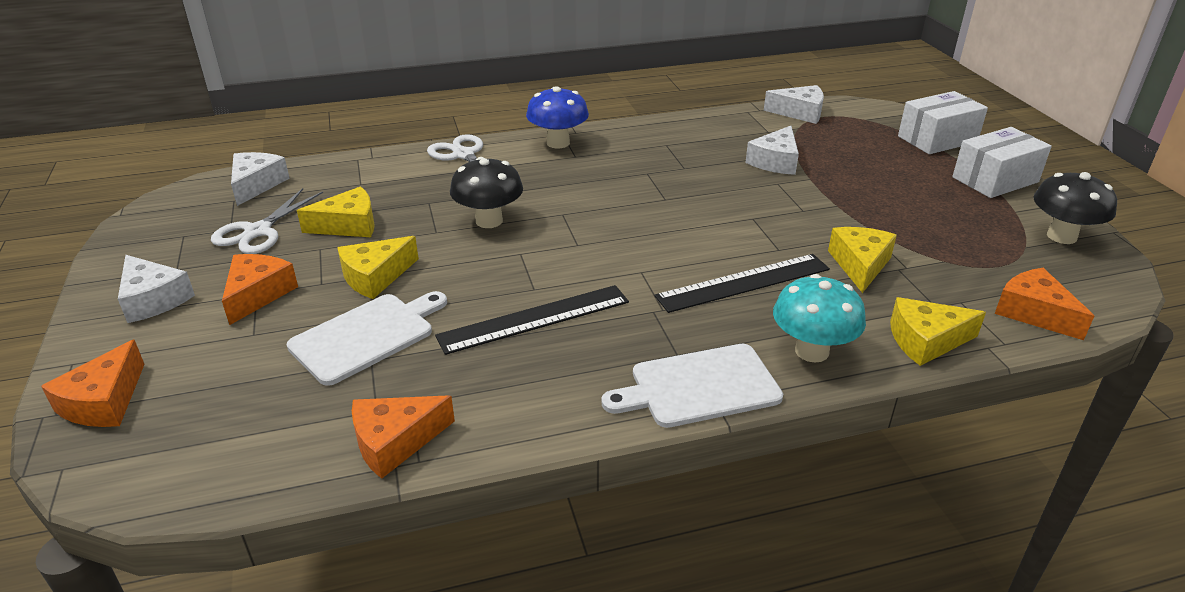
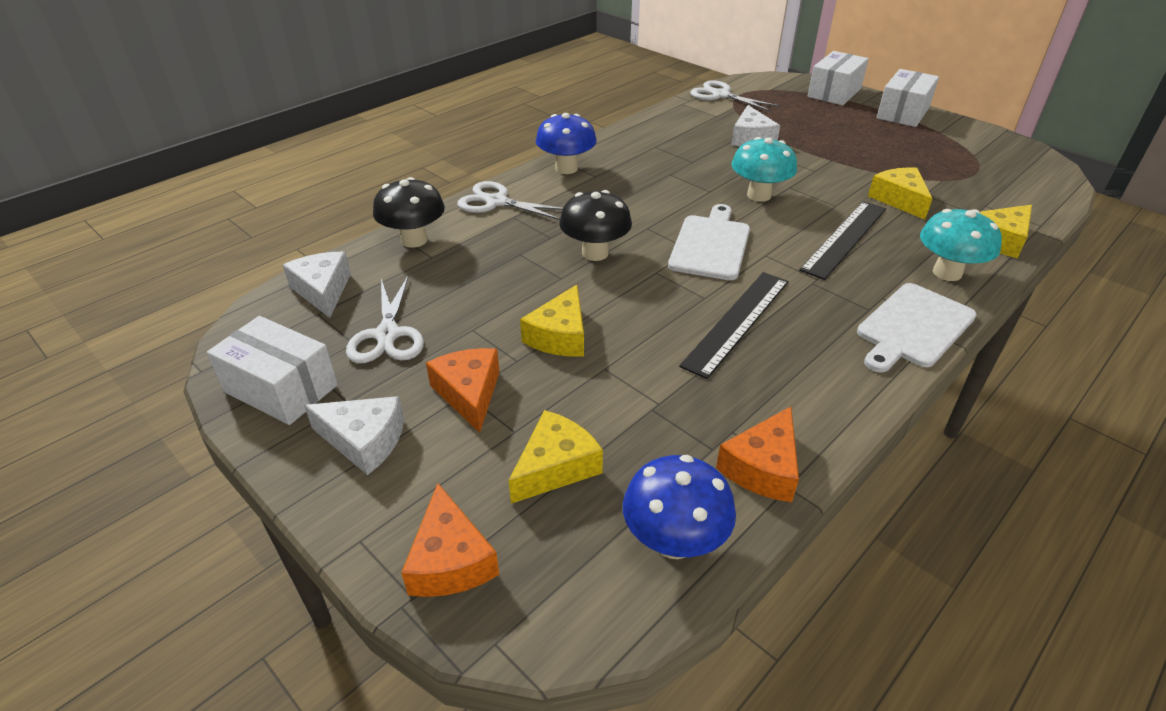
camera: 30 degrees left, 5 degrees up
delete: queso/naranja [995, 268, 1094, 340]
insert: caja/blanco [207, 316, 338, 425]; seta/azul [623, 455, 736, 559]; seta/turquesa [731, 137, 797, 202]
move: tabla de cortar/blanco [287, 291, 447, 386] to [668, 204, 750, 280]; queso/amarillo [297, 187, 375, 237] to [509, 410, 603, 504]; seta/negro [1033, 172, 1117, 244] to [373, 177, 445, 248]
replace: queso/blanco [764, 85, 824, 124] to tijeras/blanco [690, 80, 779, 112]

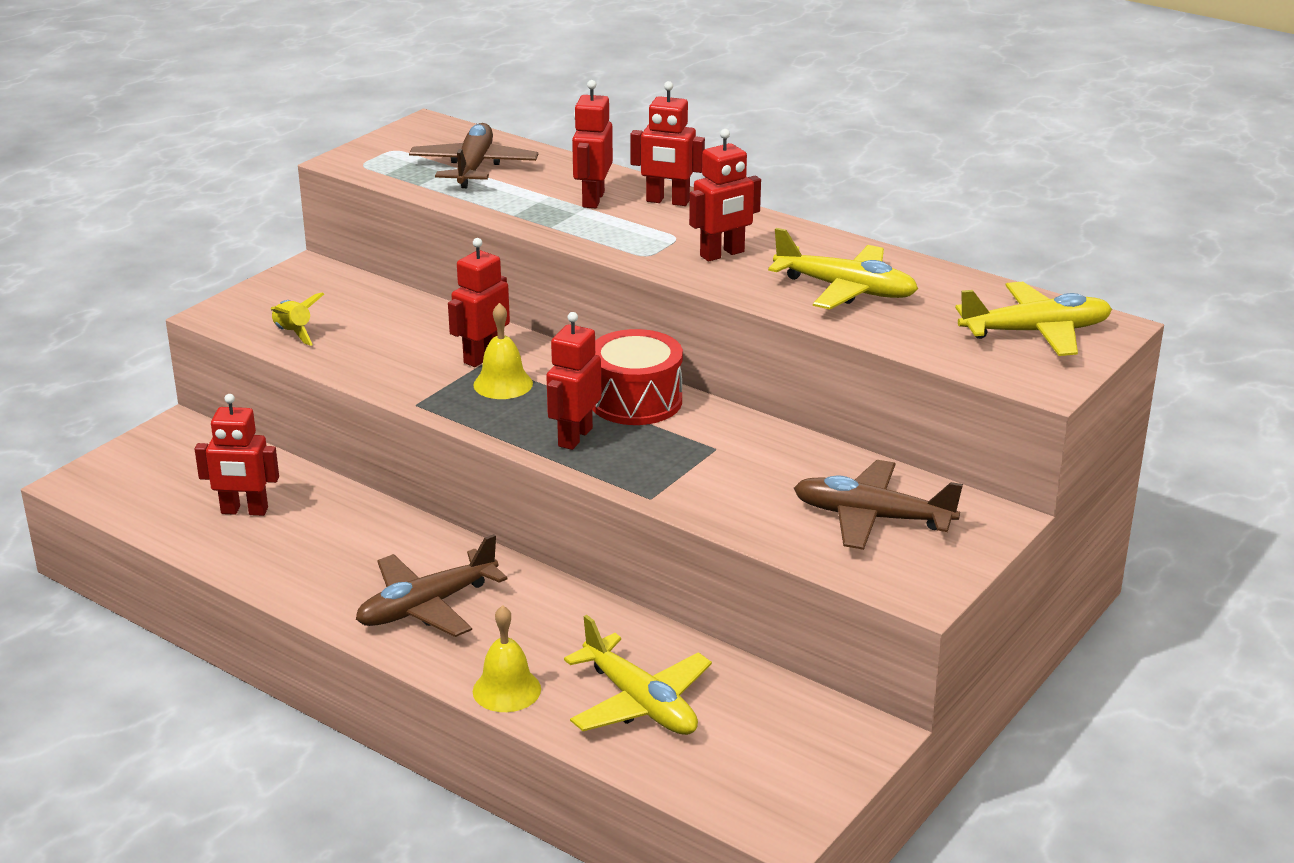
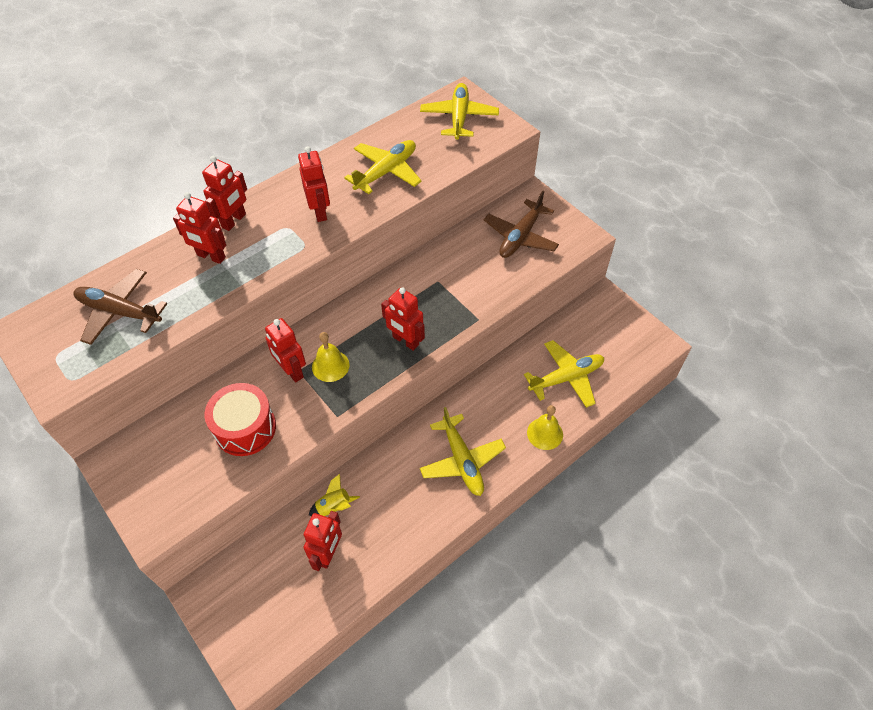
camera: 75 degrees left, 25 degrees up
move: cohete/amarillo [271, 292, 324, 346] to [309, 474, 360, 516]; tambor/rojo [592, 329, 683, 425] to [204, 383, 276, 456]
recolor: avión/marrón [356, 534, 508, 637] to avión/amarillo [420, 407, 506, 496]

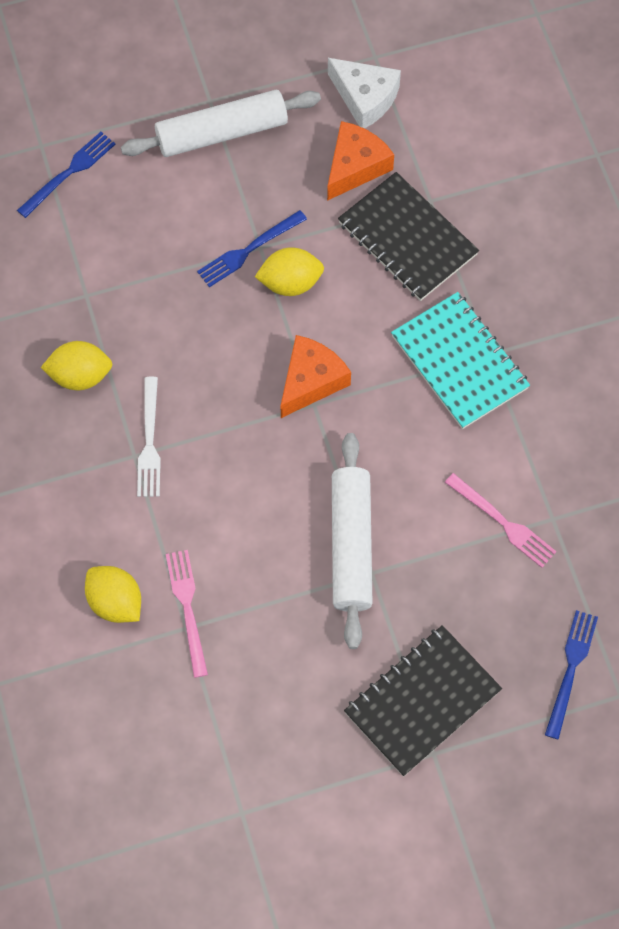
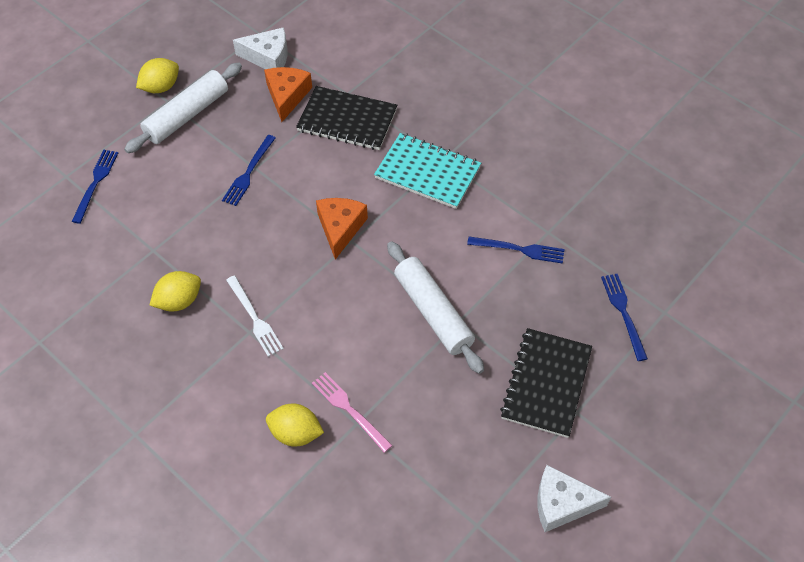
camera: 30 degrees left, 10 degrees down
insert: queso/blanco [537, 465, 611, 532]
move: limón/amarillo [255, 247, 324, 296] to [136, 58, 179, 93]
recolor: tenedor/rosa [445, 473, 557, 568] to tenedor/azul [467, 236, 565, 264]

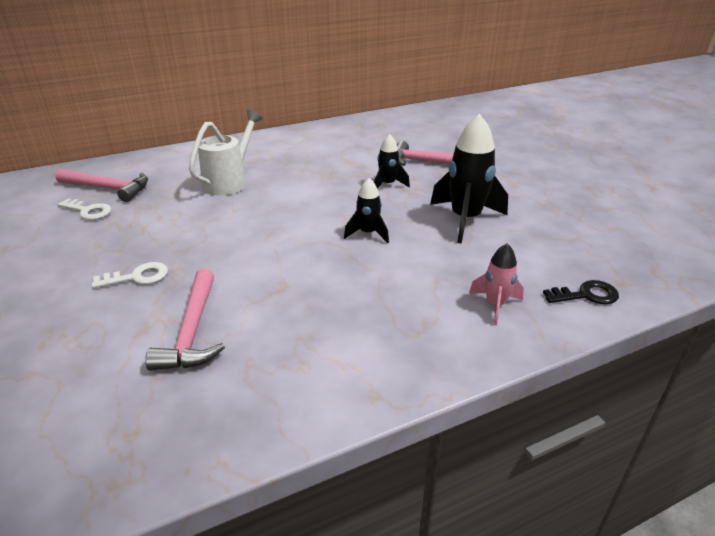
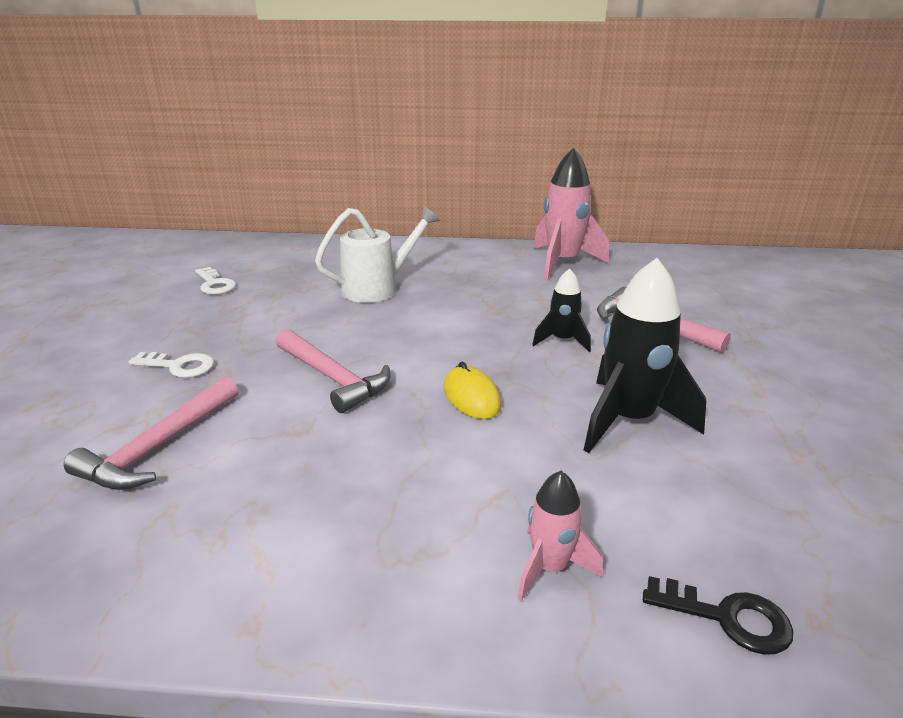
camera: 30 degrees right, 5 degrees down
insert: cohete/rosa [533, 148, 609, 280]
move: martillo/rosa [55, 169, 148, 202] to [275, 329, 390, 413]
replace: cohete/negro [344, 178, 389, 243] to ratón/amarillo [444, 361, 502, 419]

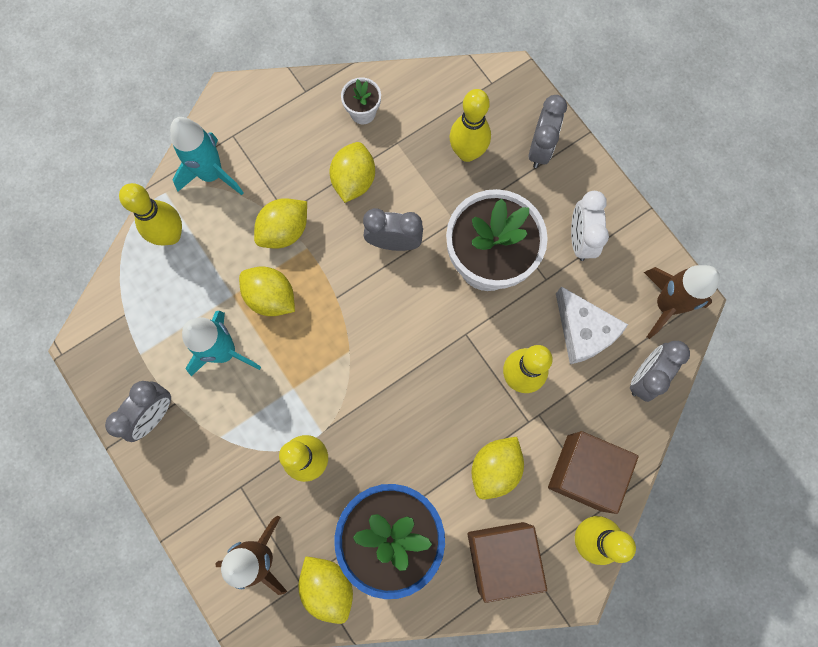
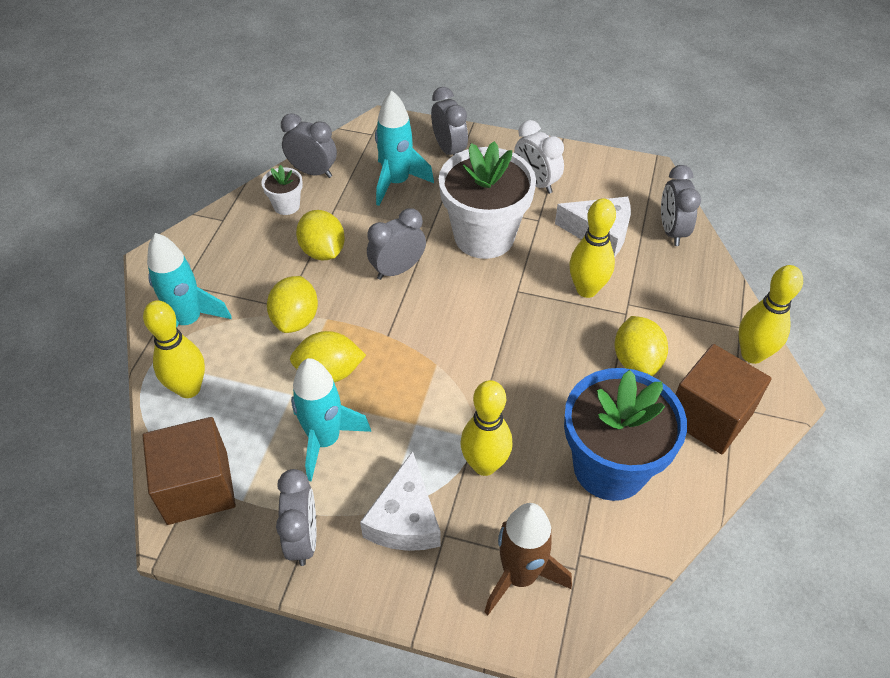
camera: 40 degrees left, 25 degrees down
delete: limón/amarillo [298, 556, 353, 624]; cohete/marrón [644, 265, 720, 339]
insert: despertador/gris [281, 113, 337, 178]; queso/blanco [360, 451, 441, 551]
move: cubo/marrón [548, 431, 639, 514] to [143, 417, 236, 525]
replace: bolo/amarillo [449, 89, 491, 162] to cohete/turquesa [375, 91, 434, 206]

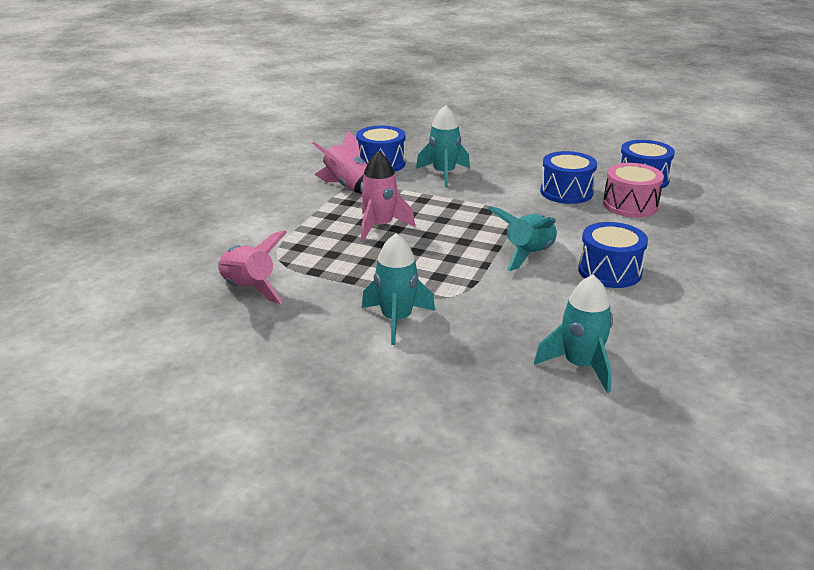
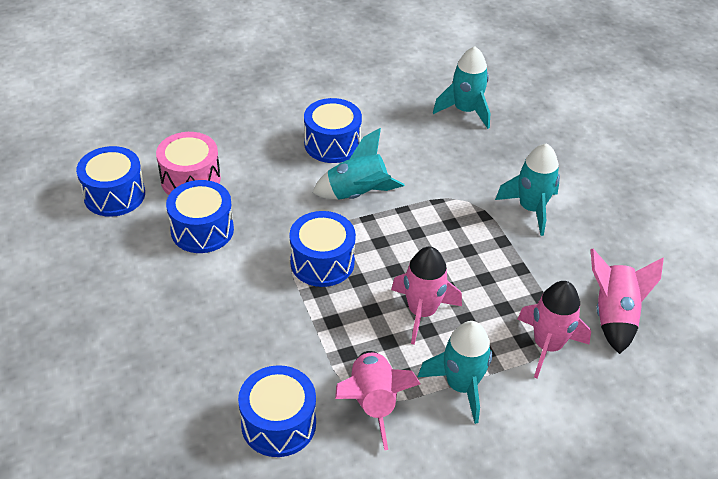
camera: 135 degrees left, 15 degrees up
insert: tambor/azul [290, 211, 356, 287]; cohete/rosa [517, 281, 591, 378]
move: cohete/turquesa [416, 105, 470, 187] to [418, 321, 492, 424]

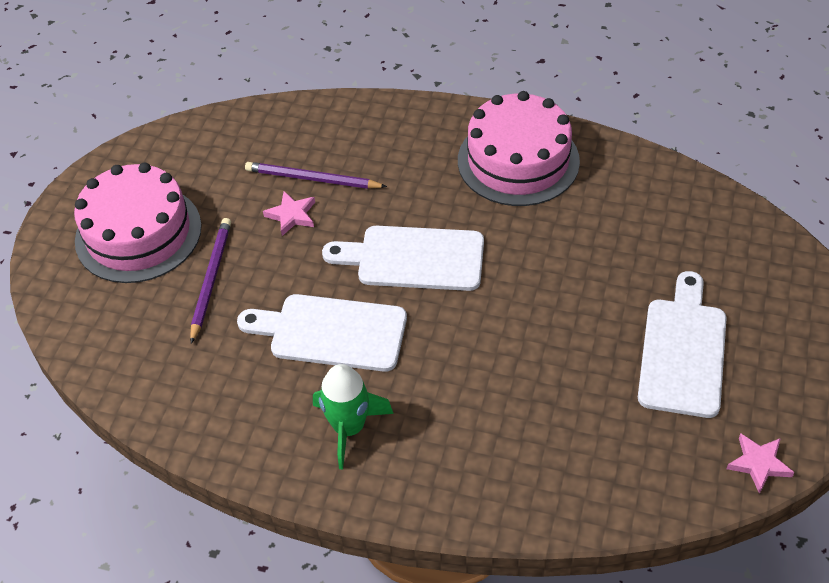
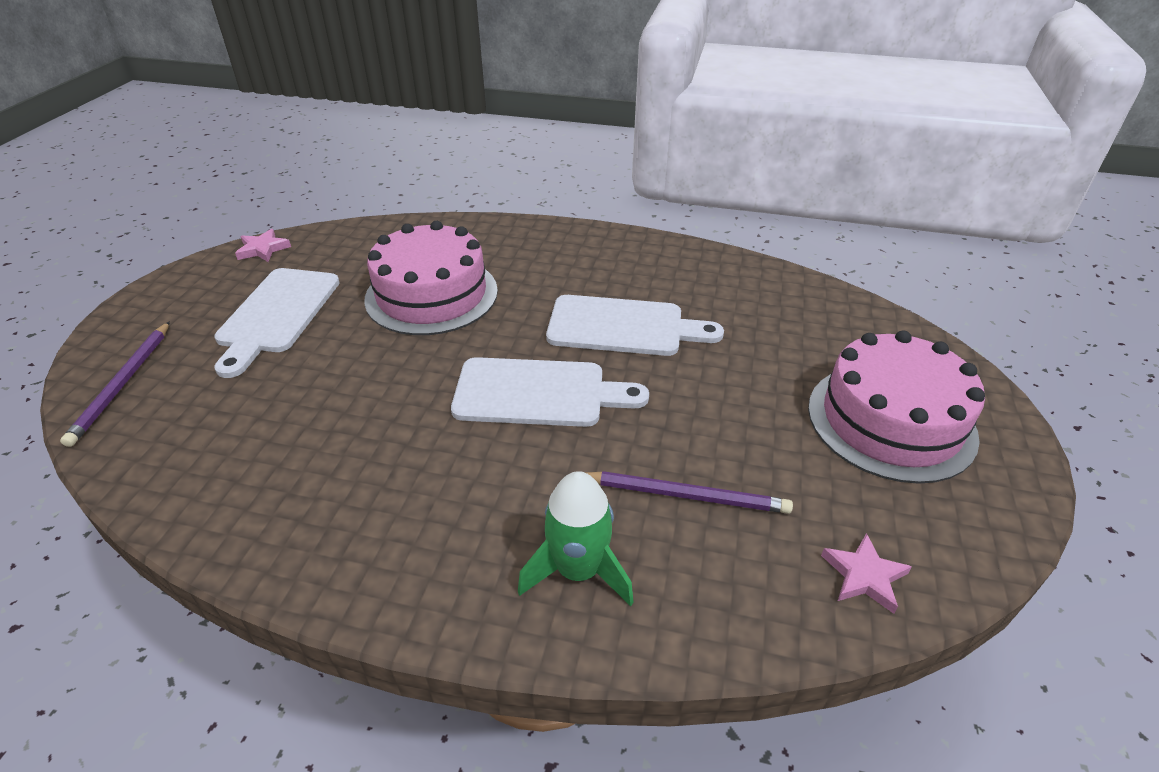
camera: 175 degrees right, 10 degrees down
move: lápiz/morado [190, 218, 231, 344] to [60, 321, 170, 447]; estrella/rosa [263, 191, 315, 236] to [821, 533, 912, 614]; cohete/verde [313, 364, 394, 469] to [518, 471, 634, 607]; tarta/rosa [458, 91, 580, 206] to [364, 221, 498, 335]

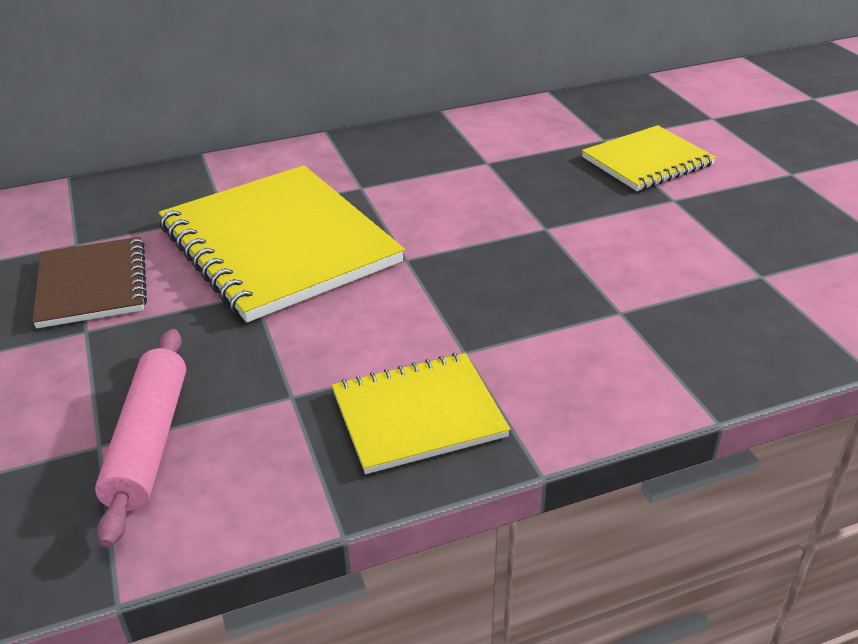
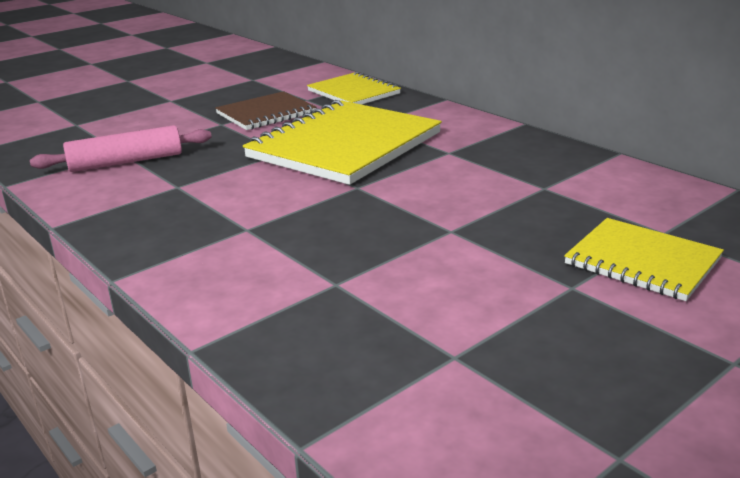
camera: 70 degrees right, 10 degrees down
move: cuaderno/amarillo [332, 353, 510, 474] to [307, 72, 401, 105]

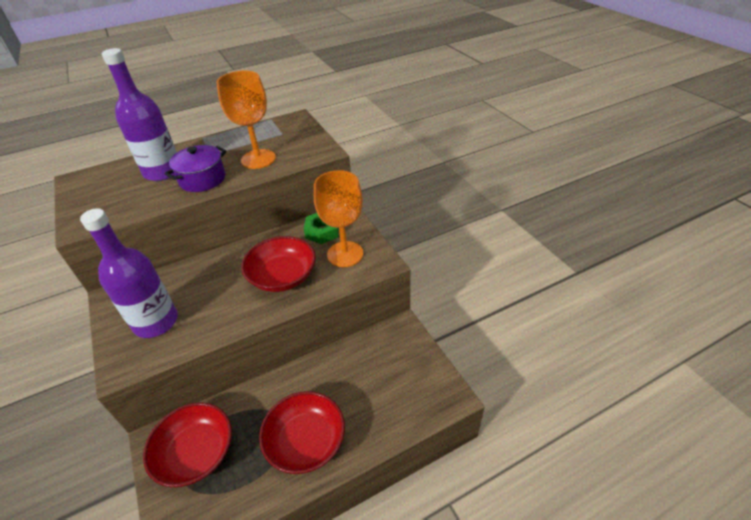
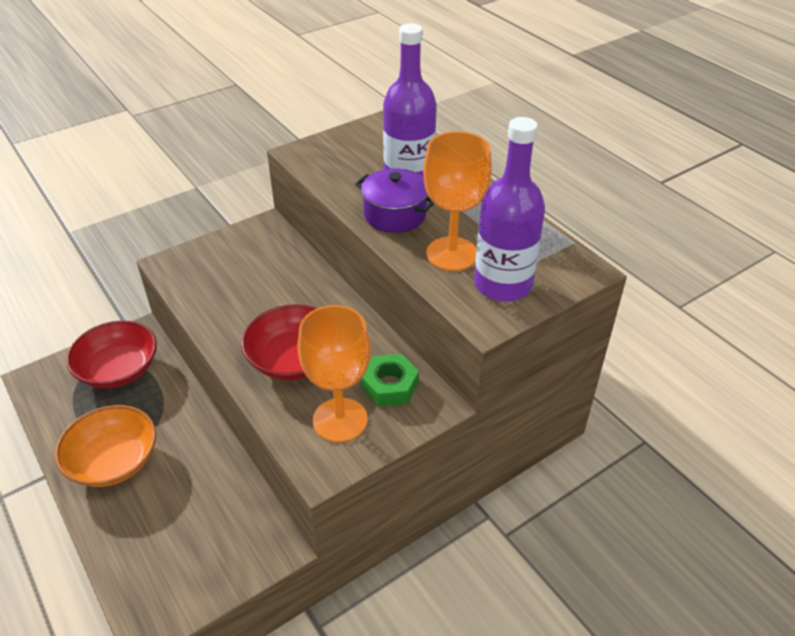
camera: 80 degrees right, 0 degrees up
move: botella/morado [80, 208, 178, 338] to [474, 117, 545, 302]
recolor: cuenco/rojo [259, 391, 345, 474] to cuenco/naranja [55, 405, 156, 487]

